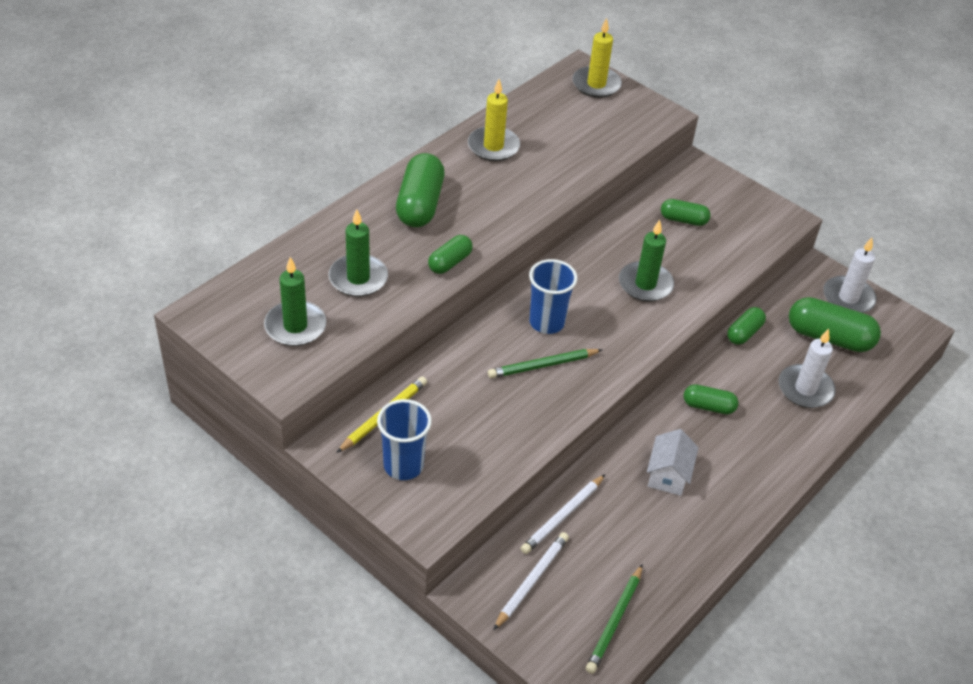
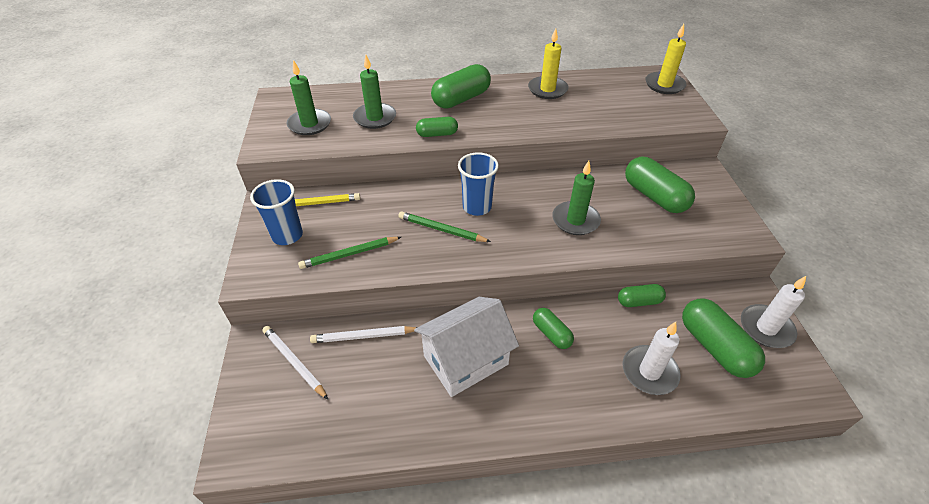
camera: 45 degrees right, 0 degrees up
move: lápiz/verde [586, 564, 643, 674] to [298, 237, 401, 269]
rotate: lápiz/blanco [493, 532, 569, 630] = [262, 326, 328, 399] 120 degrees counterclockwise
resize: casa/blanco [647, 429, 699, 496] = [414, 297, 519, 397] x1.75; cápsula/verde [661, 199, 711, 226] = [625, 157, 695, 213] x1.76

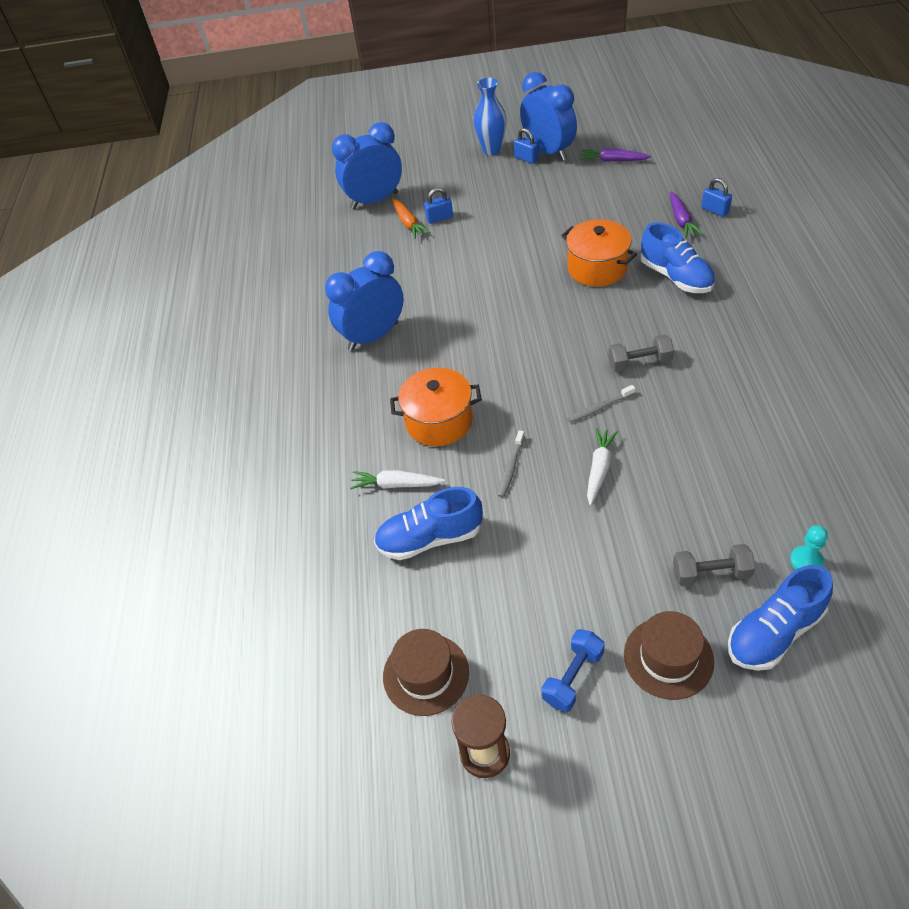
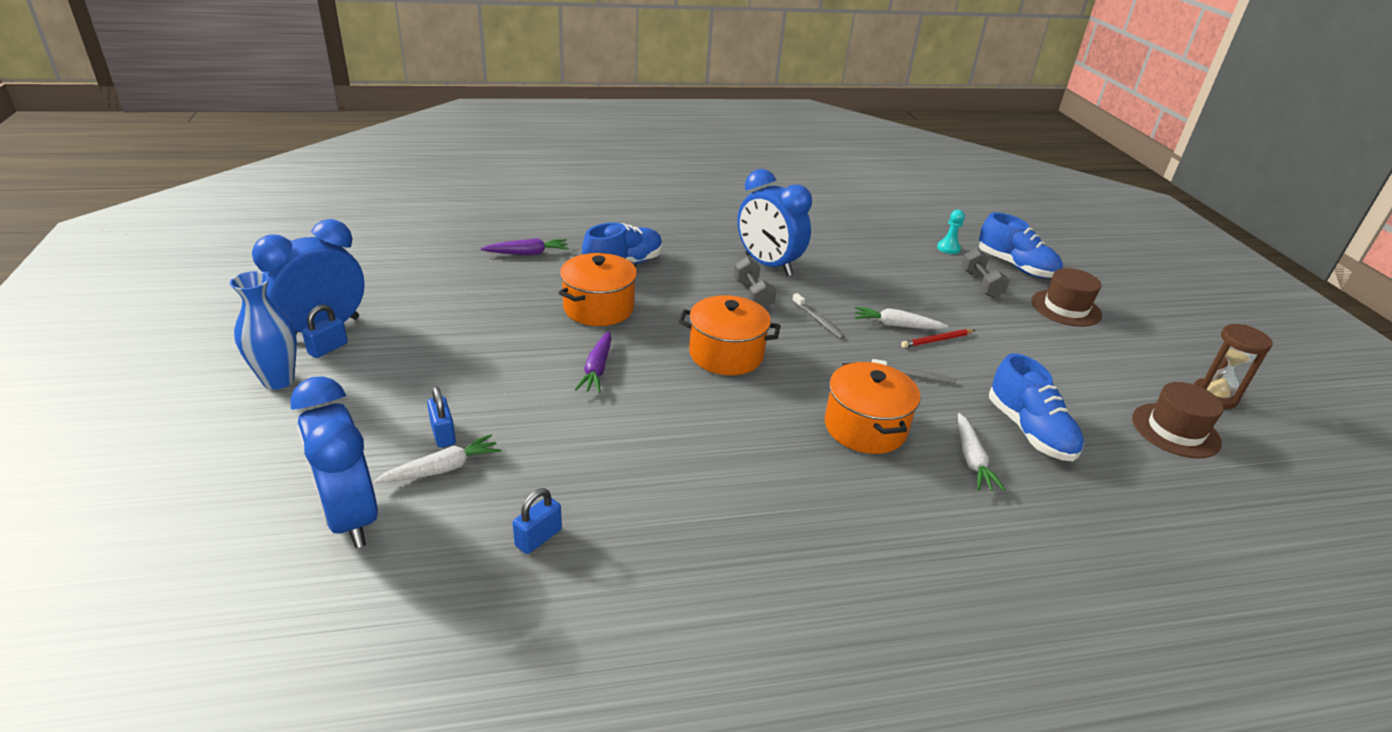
camera: 105 degrees left, 15 degrees down
delete: mancuerna/azul [541, 629, 605, 712]
insert: olla/naranja [679, 295, 780, 375]; lápiz/rojo [901, 329, 976, 348]
move: despertador/azul [325, 251, 404, 351] to [737, 169, 812, 276]; zanahoria/morado [580, 148, 651, 162] to [575, 331, 612, 393]; candado/azul [701, 178, 732, 217] to [513, 488, 562, 554]
recolor: zanahoria/naranja [392, 199, 430, 239] to zanahoria/blanco [373, 434, 501, 484]

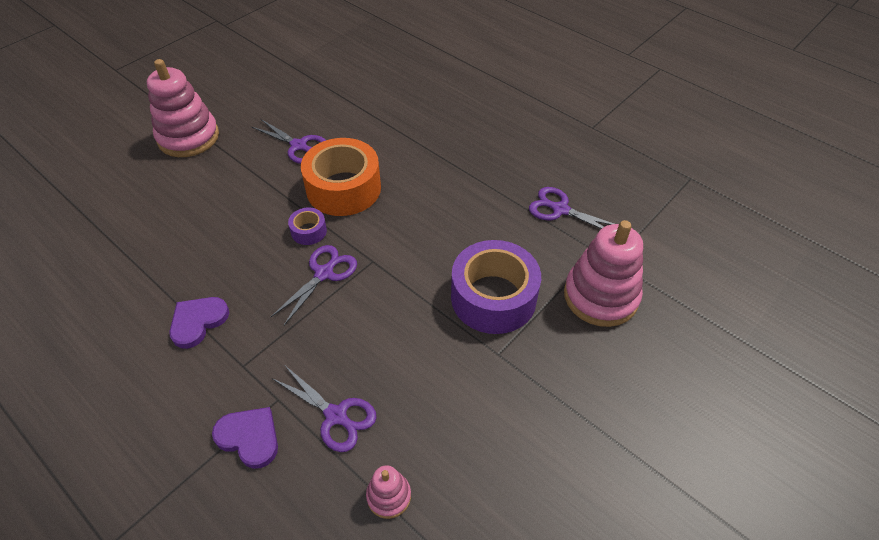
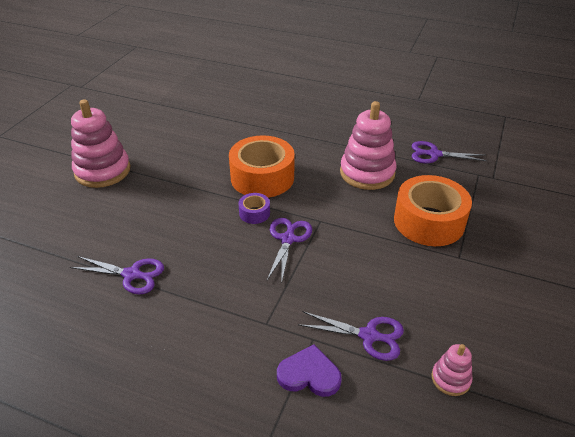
camera: 20 degrees left, 10 degrees down
delete: corazón/morado [169, 297, 229, 349]
move: tijeras/morado [252, 119, 326, 164] to [70, 256, 164, 294]; juguete apilable/rosa [564, 220, 643, 327] to [340, 101, 397, 190]
recolor: cinta adhesiva/morado [451, 240, 541, 334] to cinta adhesiva/naranja [394, 175, 472, 246]

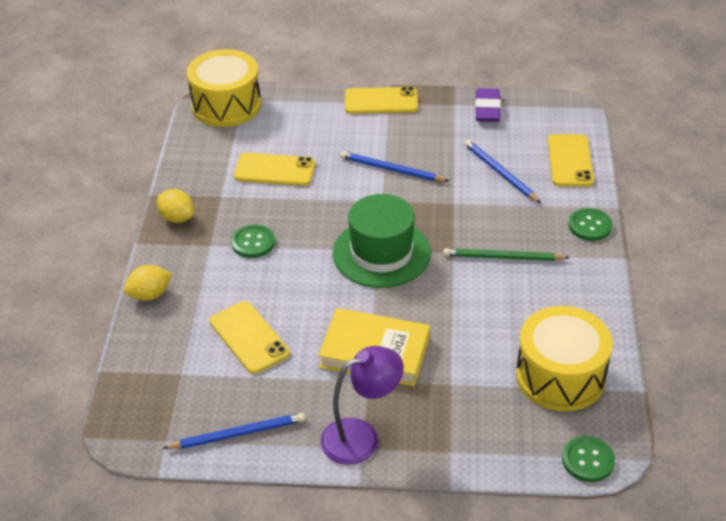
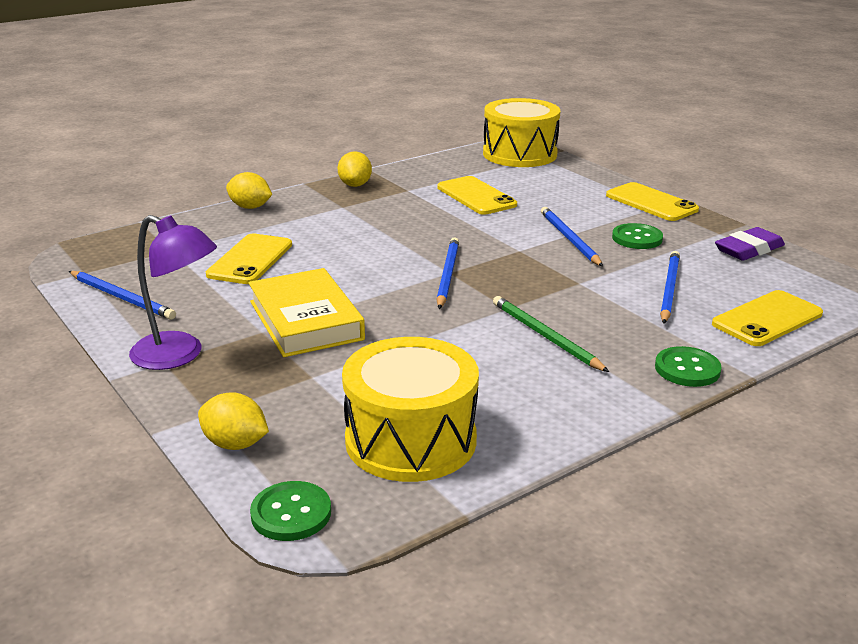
camera: 50 degrees right, 15 degrees down
insert: limón/amarillo [198, 392, 269, 450]
move: botón/verde [231, 225, 275, 258] to [612, 223, 663, 249]
replace: sombrero/verde [333, 194, 431, 288] to lápiz/azul [436, 237, 459, 309]

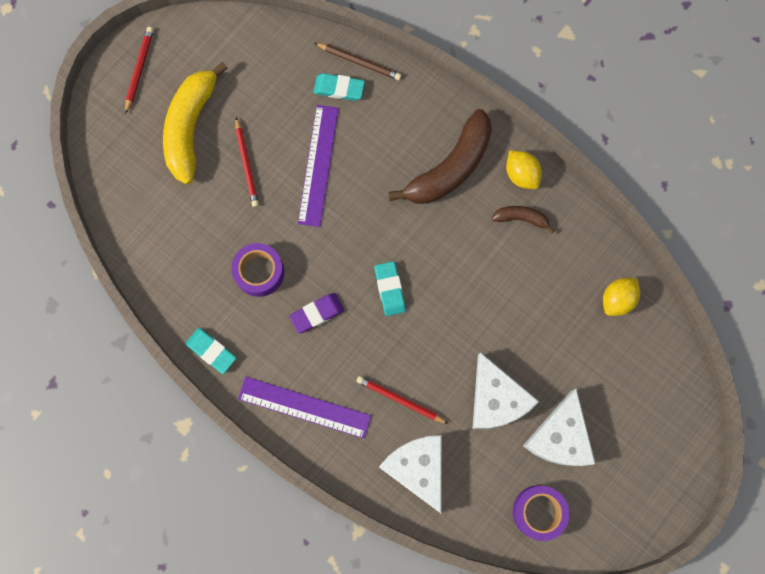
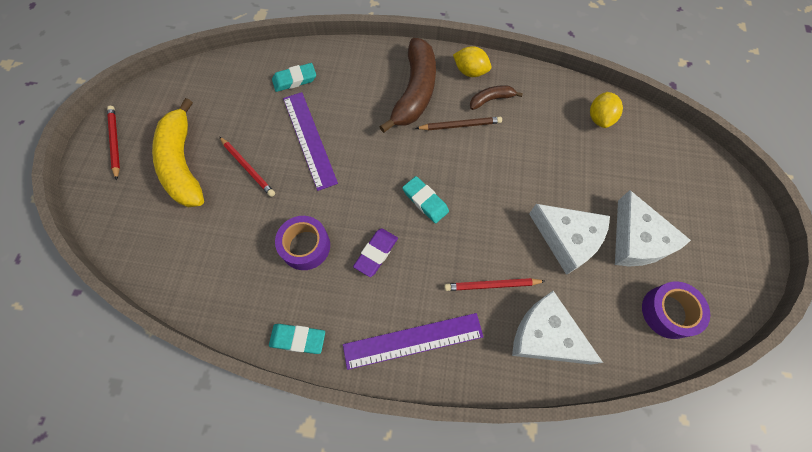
camera: 30 degrees left, 10 degrees down
move: lápiz/marrón [315, 43, 401, 80] to [416, 117, 502, 130]

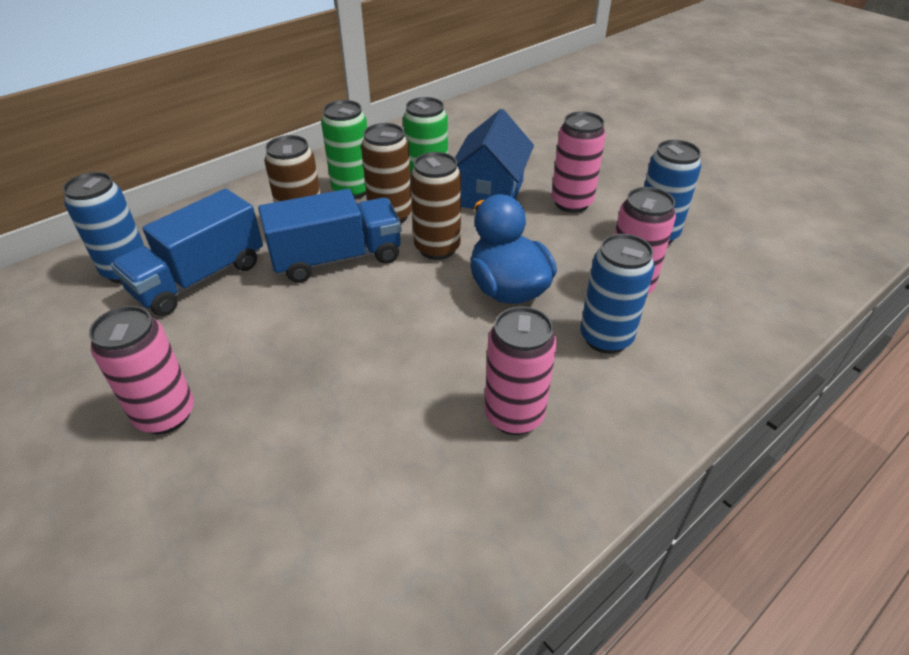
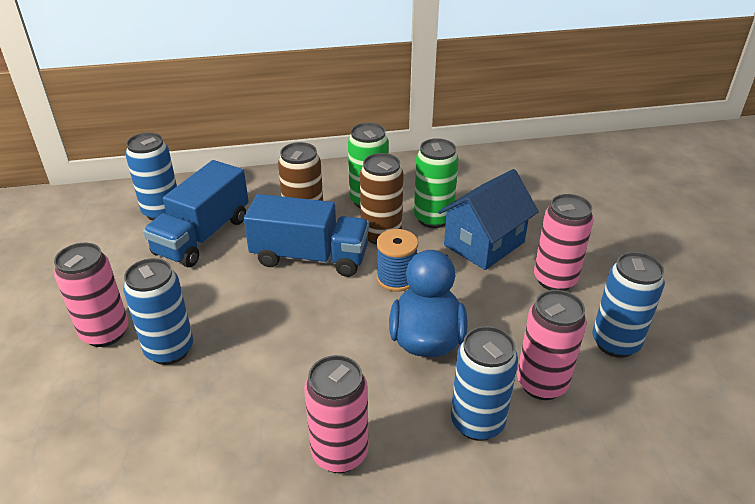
camera: 30 degrees right, 5 degrees down
insert: lata/azul [123, 258, 193, 365]
replace: lata/marrón [410, 152, 461, 260] to carrete/azul [377, 229, 418, 292]
rotate: camión/azul [111, 189, 263, 316] = [143, 160, 249, 267] 45 degrees counterclockwise

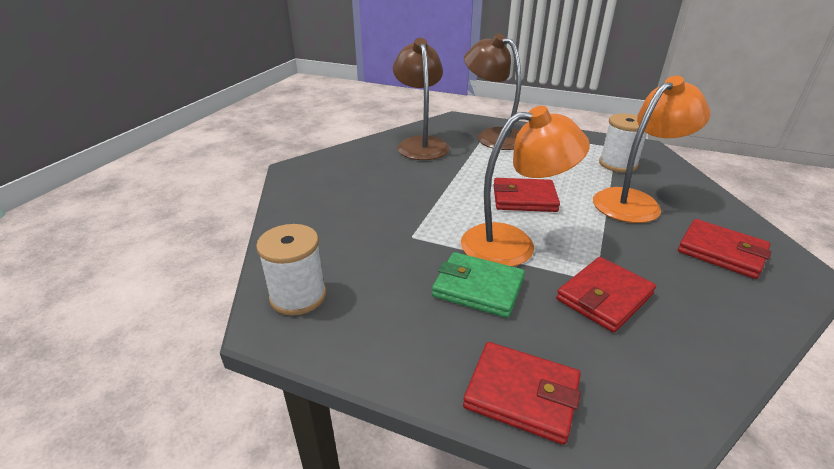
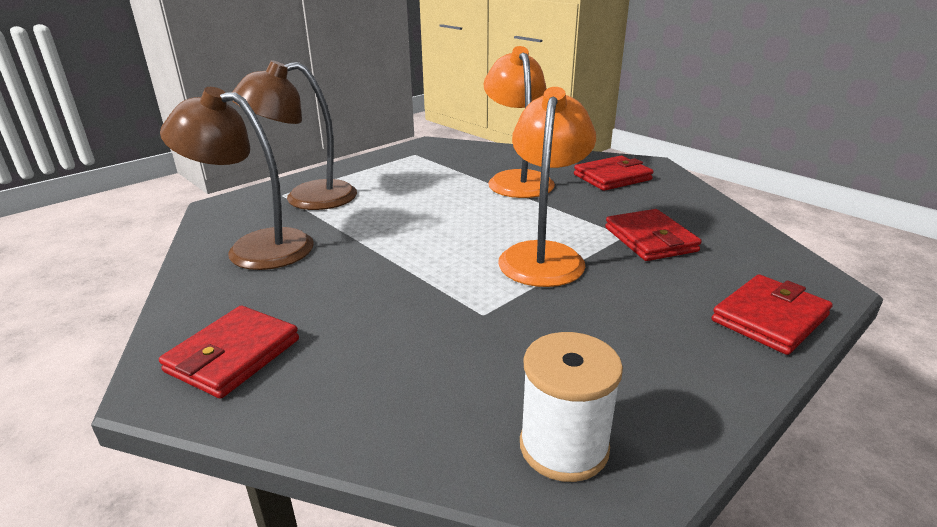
camera: 65 degrees left, 5 degrees down
delete: cartera/verde [432, 252, 525, 318]; carrete/blanco [599, 113, 647, 173]
move: cartera/rojo [493, 178, 560, 212] to [159, 306, 299, 399]

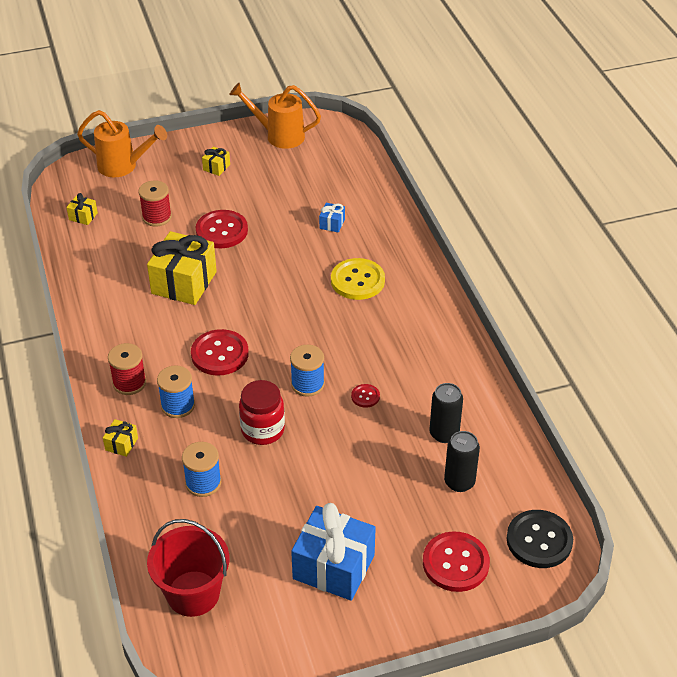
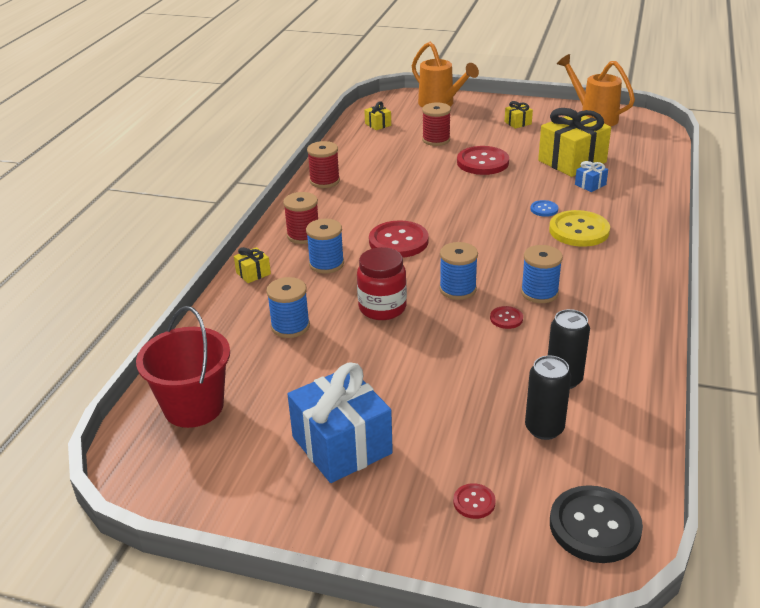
camera: 35 degrees right, 10 degrees down
insert: carrete/rojo [307, 141, 340, 188]; carrete/azul [521, 245, 563, 303]; botón/azul [530, 200, 558, 217]
move: regalo/amarillo [147, 231, 217, 305] to [538, 108, 611, 177]
resize: botón/rojo [423, 531, 490, 592] = [453, 483, 496, 519] x0.48

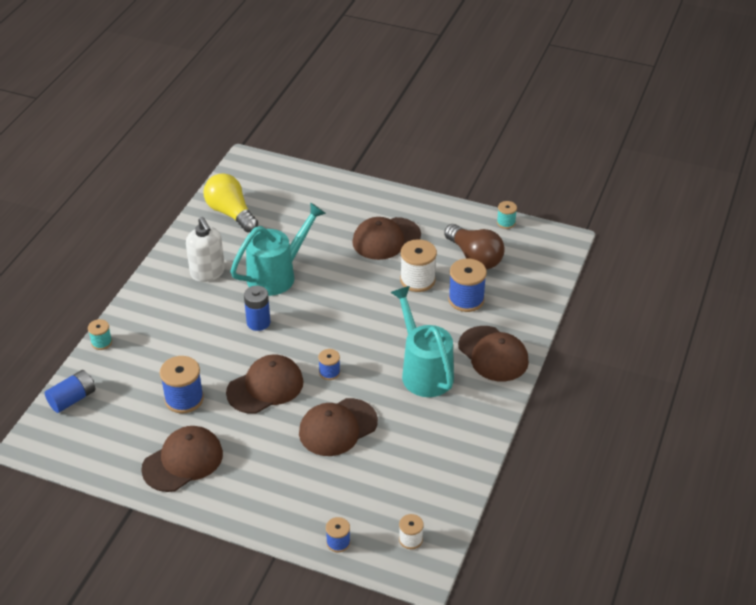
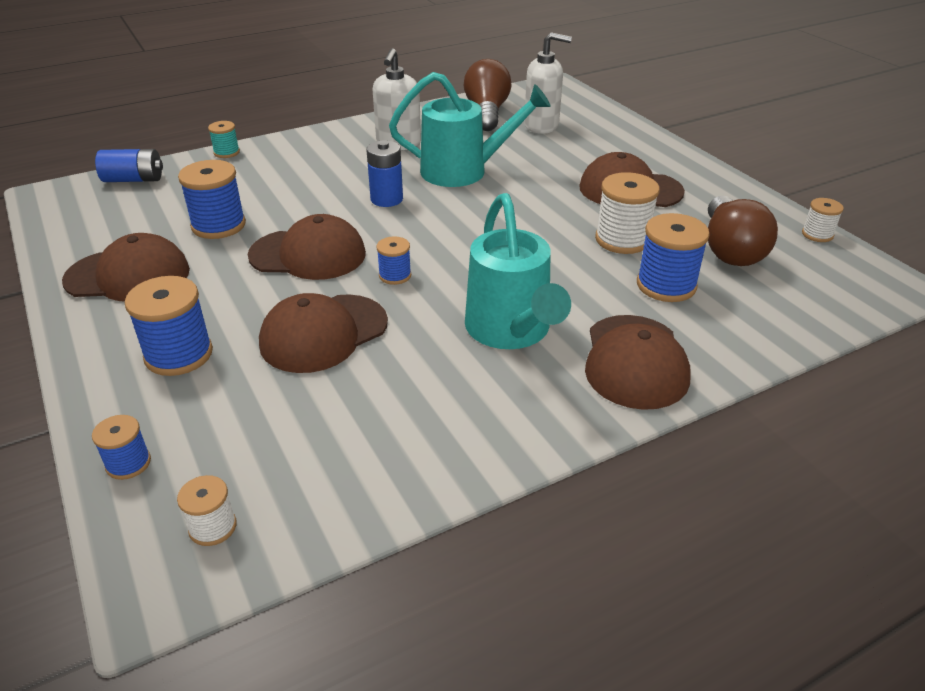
camera: 40 degrees right, 5 degrees down
insert: carrete/azul [125, 276, 213, 376]; dispensador de jabón/blanco [524, 32, 572, 134]
recolor: bombilla/amarillo [204, 173, 258, 232] to bombilla/marrón [464, 59, 511, 131]; carrete/turquesa [497, 201, 517, 229] to carrete/blanco [802, 198, 844, 242]
rotate: gorra/marrón [299, 398, 378, 456] = [259, 293, 388, 373] 45 degrees counterclockwise; regadera/turquesa [390, 286, 454, 397] = [465, 193, 571, 349] 150 degrees clockwise

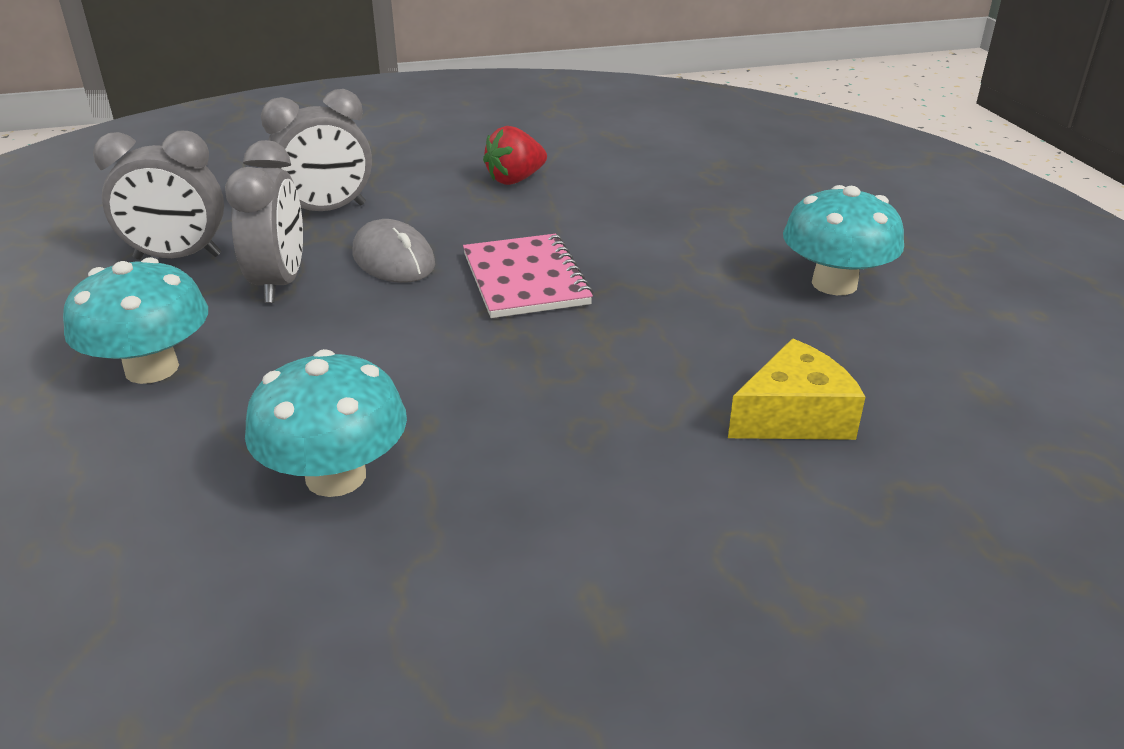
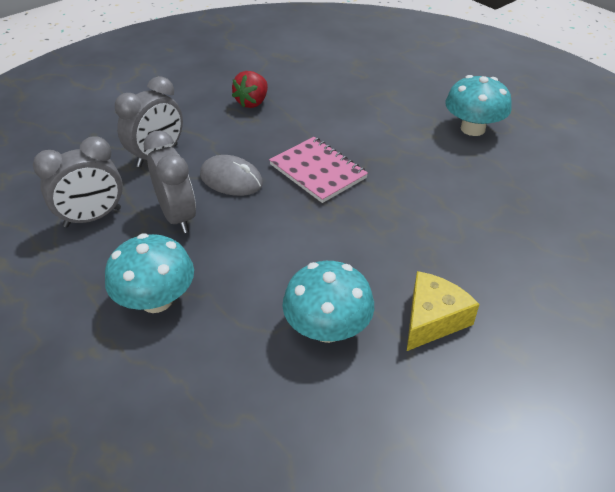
camera: 25 degrees left, 10 degrees up
move: queso/amarillo [728, 339, 865, 440] to [407, 271, 480, 351]

